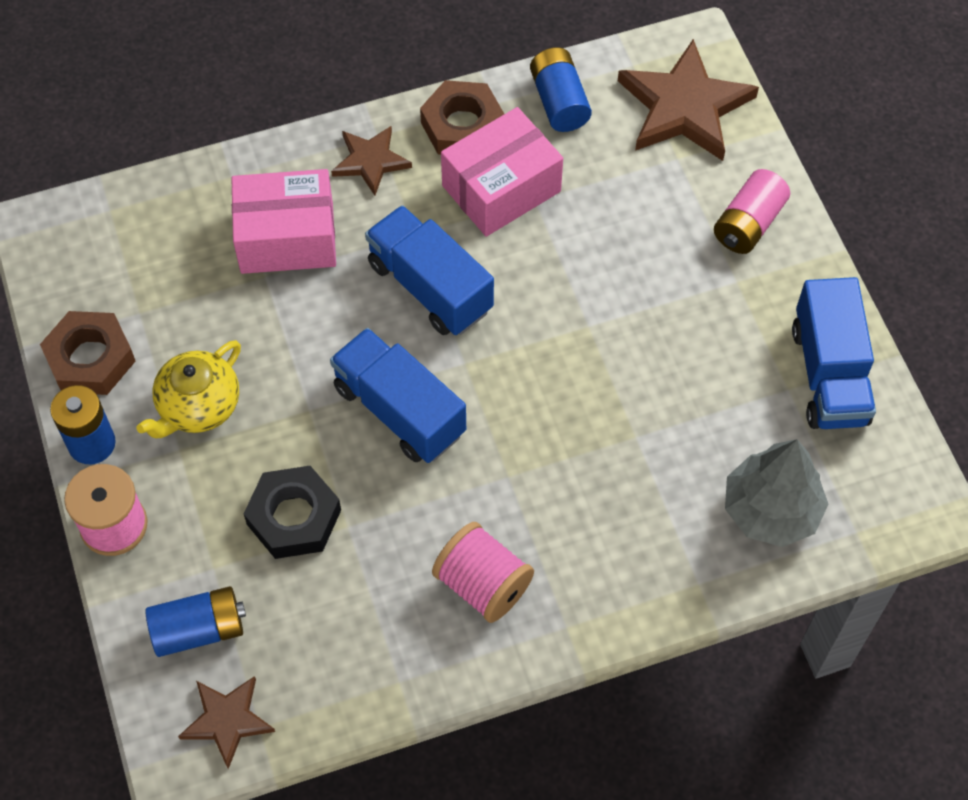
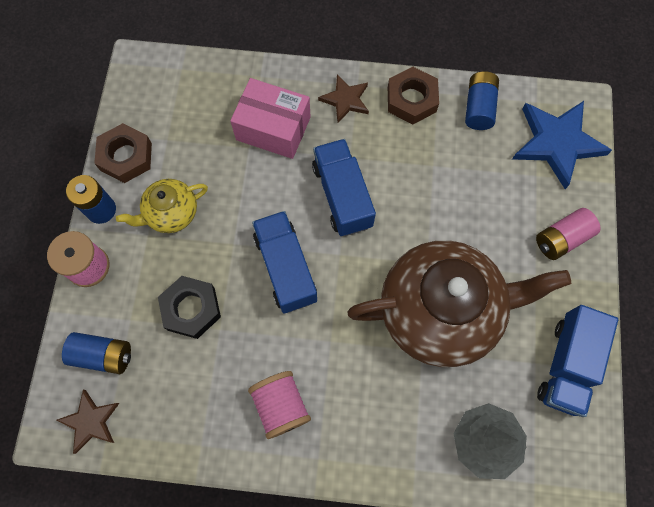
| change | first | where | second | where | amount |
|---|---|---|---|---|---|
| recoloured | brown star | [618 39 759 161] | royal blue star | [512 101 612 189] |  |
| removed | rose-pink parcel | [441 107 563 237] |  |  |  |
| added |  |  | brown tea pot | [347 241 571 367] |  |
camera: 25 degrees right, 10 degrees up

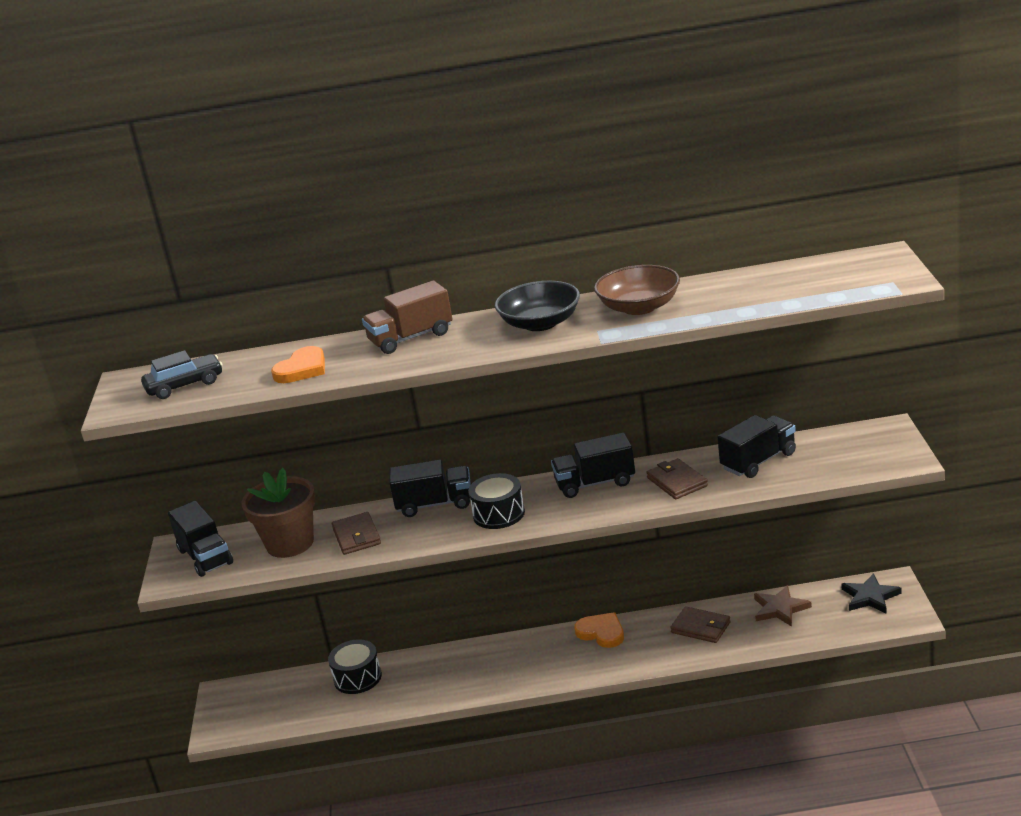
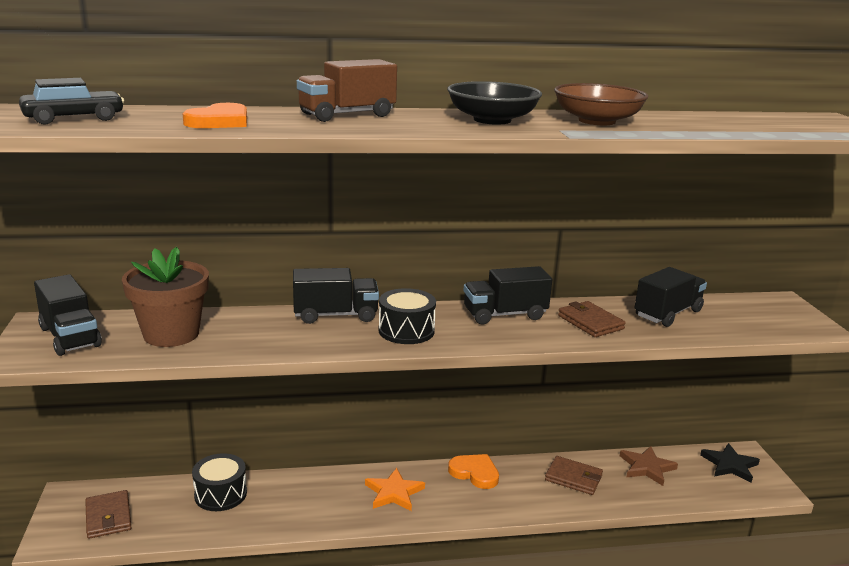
| change | first | where | second | where | amount |
|---|---|---|---|---|---|
| moved | brown billfold | [332 512 381 555] |  | [85 490 132 539] |  |
| added |  |  | bright orange star | [365 468 425 511] |  |
camera: 10 degrees left, 5 degrees down

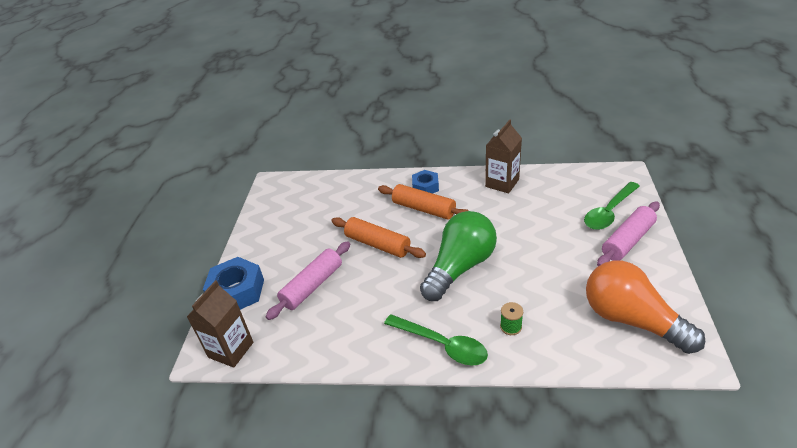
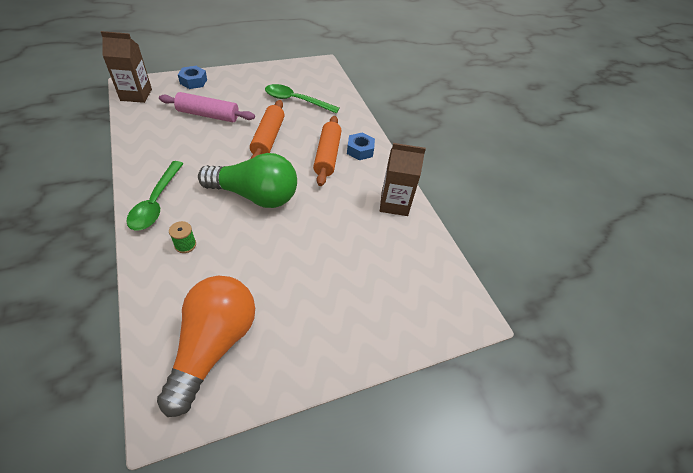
| change | first | where | second | where | amount |
|---|---|---|---|---|---|
| moved | leaf-green tablespoon | [584 182 640 230] |  | [265 84 340 114] |  |
| removed | rose-pink rolling pin | [597 201 660 266] |  |  |  |
| resized | royal blue hex nut | [203 257 264 310] |  | [178 66 207 89] | x0.61 |
camera: 55 degrees right, 10 degrees up

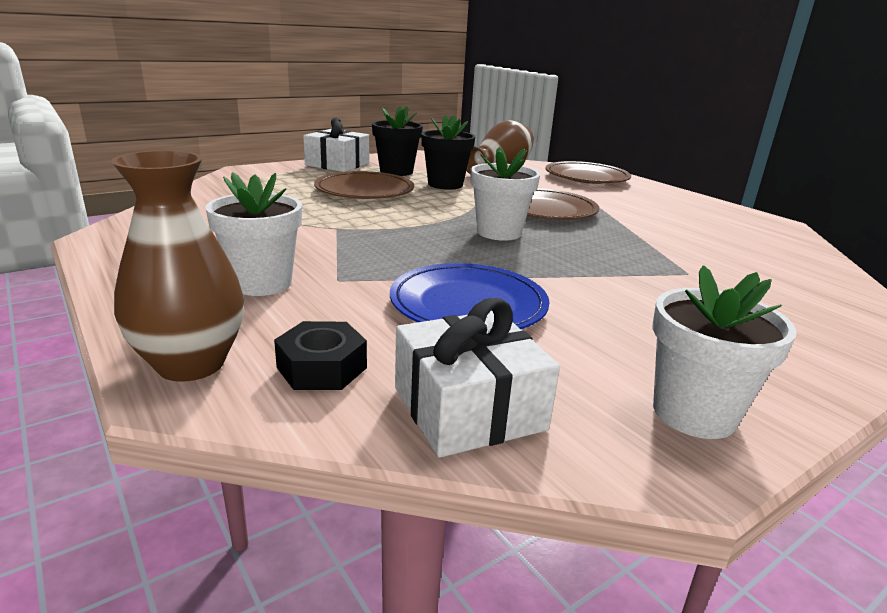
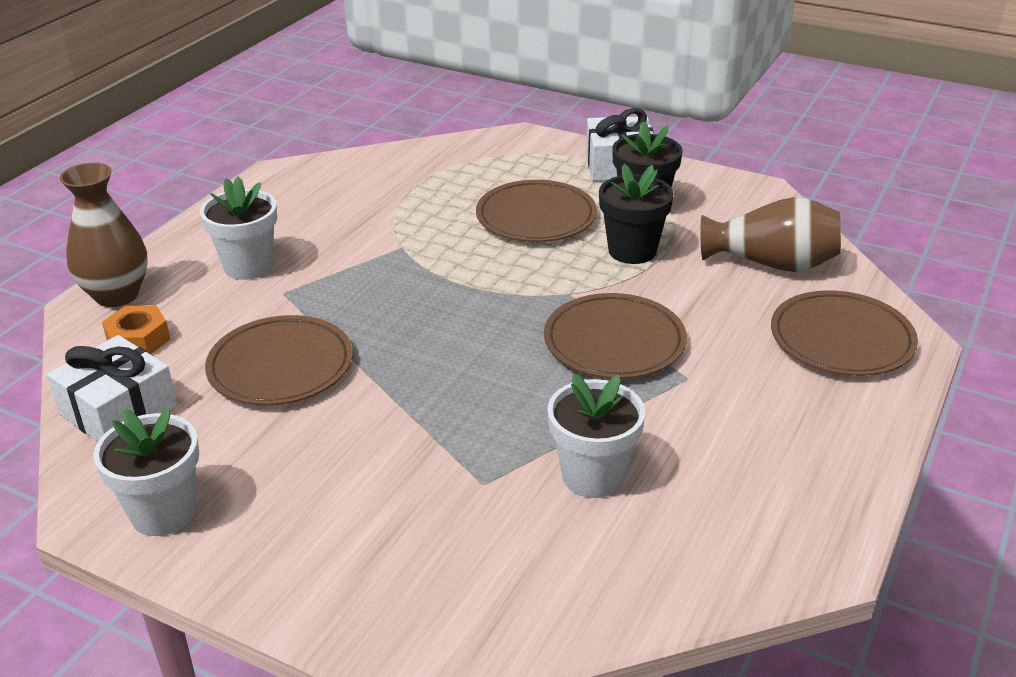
| change | first | where | second | where | amount |
|---|---|---|---|---|---|
| moved | snow-white plant pot | [471 147 540 241] |  | [547 373 645 498] |  |
| recoloured | royal blue flat dish | [390 263 550 329] | brown flat dish | [205 315 353 405] |  |
| recoloured | jet-black hex nut | [274 321 367 390] | bright orange hex nut | [102 305 170 355] |  |
camera: 65 degrees right, 10 degrees up

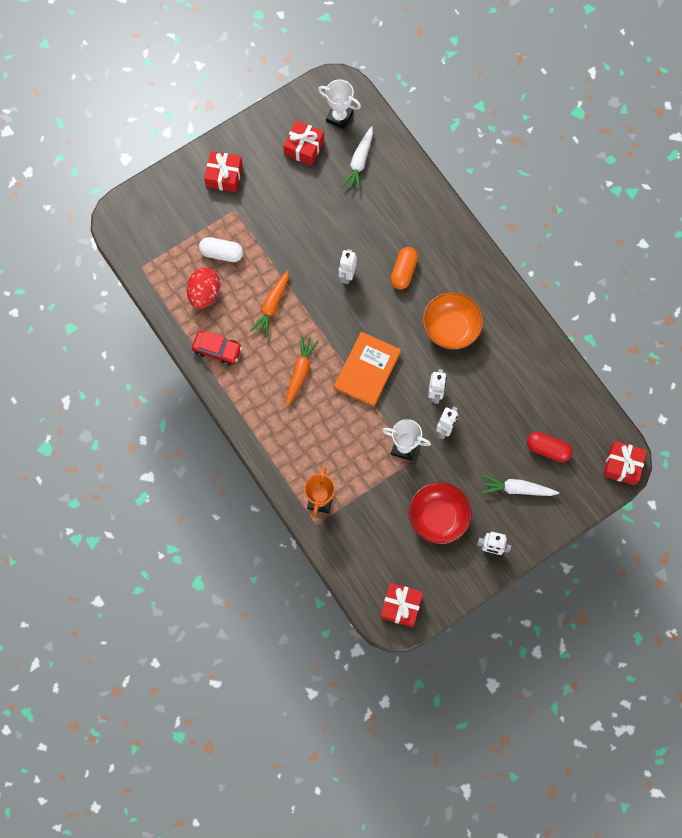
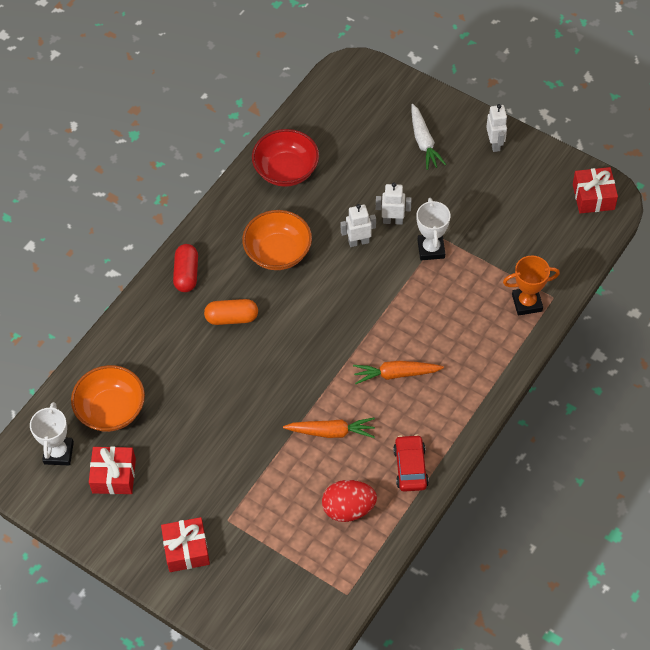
| change | first | where | second | where | amount |
|---|---|---|---|---|---|
| replaced | snow-white carrot | [342 126 373 191] | bright orange bowl | [71 365 145 432] |  |
| removed | snow-white capsule | [199 237 243 262] |  |  |  |
| removed | snow-white toy robot | [339 249 357 284] |  |  |  |
| removed | bright orange hardcover | [334 332 401 407] |  |  |  |
| moved | red capsule | [527 432 573 462] |  | [173 244 198 292] |  |
| removed | red gift | [603 441 647 485] |  |  |  |
| moved | red bowl | [409 482 472 544] |  | [252 129 319 187] |  |
camera: 110 degrees left, 15 degrees down

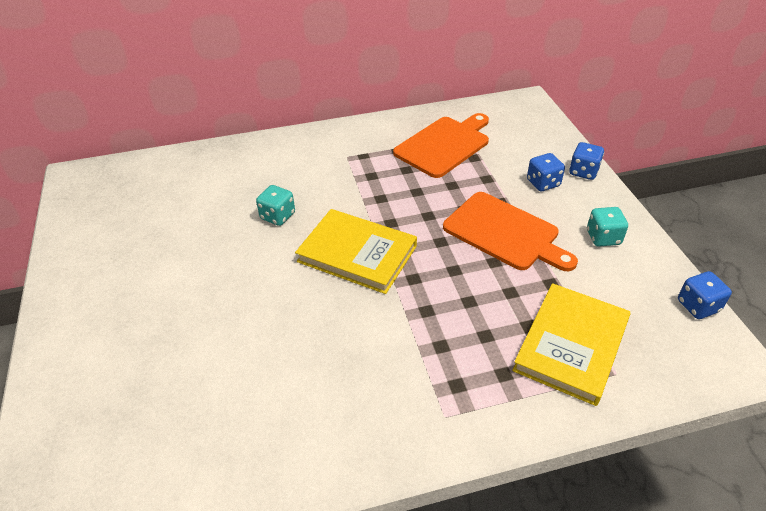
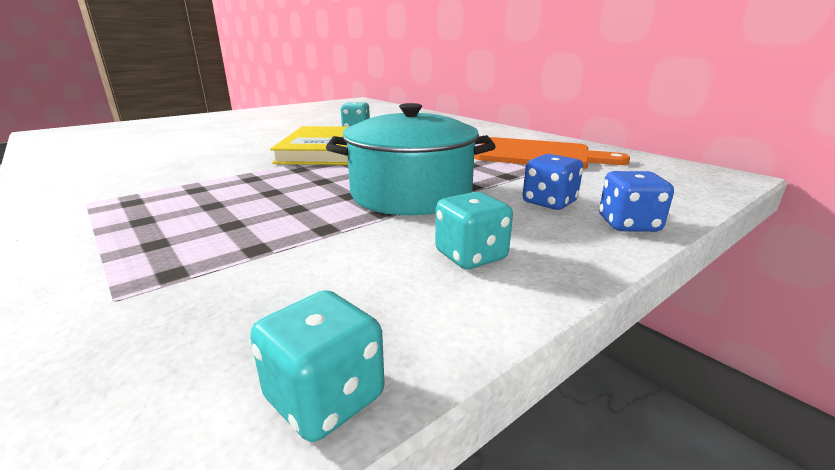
| change | first | where | second | where | amount |
|---|---|---|---|---|---|
| replaced | bright orange chopping board | [443 192 578 271] | aqua stockpot | [326 103 496 215] |  |
| recoloured | royal blue dice | [678 271 732 319] | aqua dice | [250 290 385 442] |  |
| removed | golden hardcover | [512 283 631 406] |  |  |  |
camera: 65 degrees right, 20 degrees down

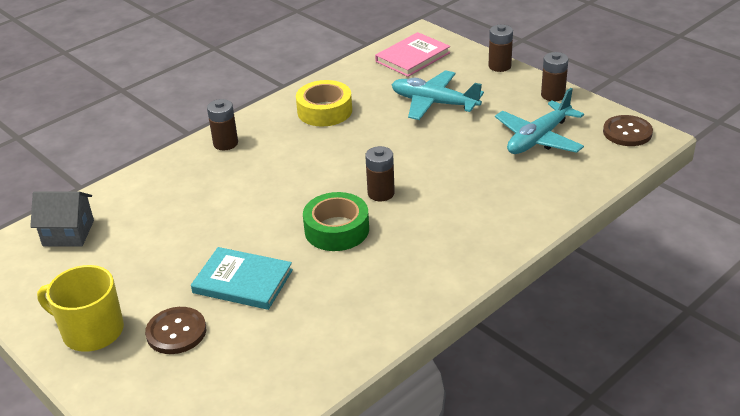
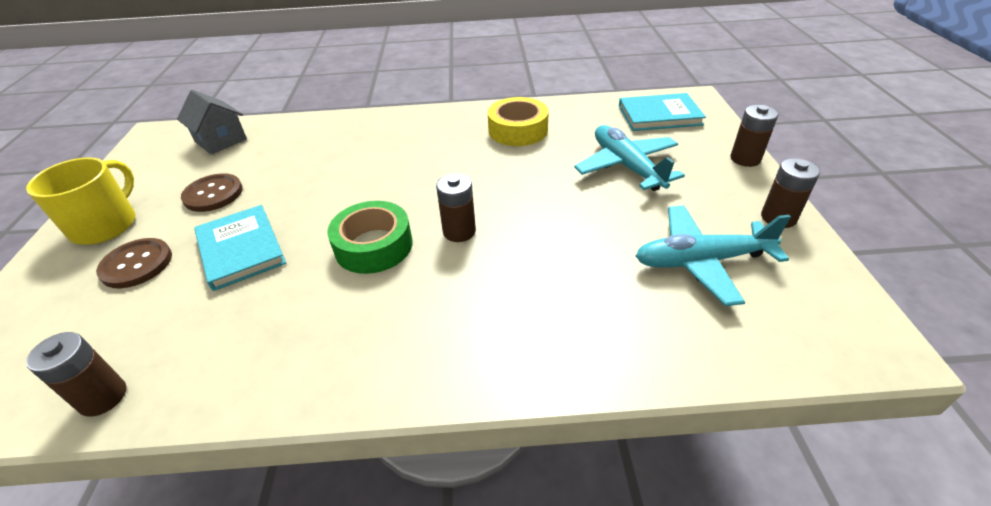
| change | first | where | second | where | amount |
|---|---|---|---|---|---|
| recoloured | rose-pink hardcover | [375 32 450 77] | aqua hardcover | [619 93 706 131] |  |
| moved | brown battery | [207 99 238 150] |  | [26 332 126 417] |  |
| moved | brown button | [603 115 653 146] |  | [181 173 243 212] |  |
| turned | golden mug | [37 265 124 352] |  | [26 157 136 245] | 45 degrees clockwise |
camera: 40 degrees right, 5 degrees up

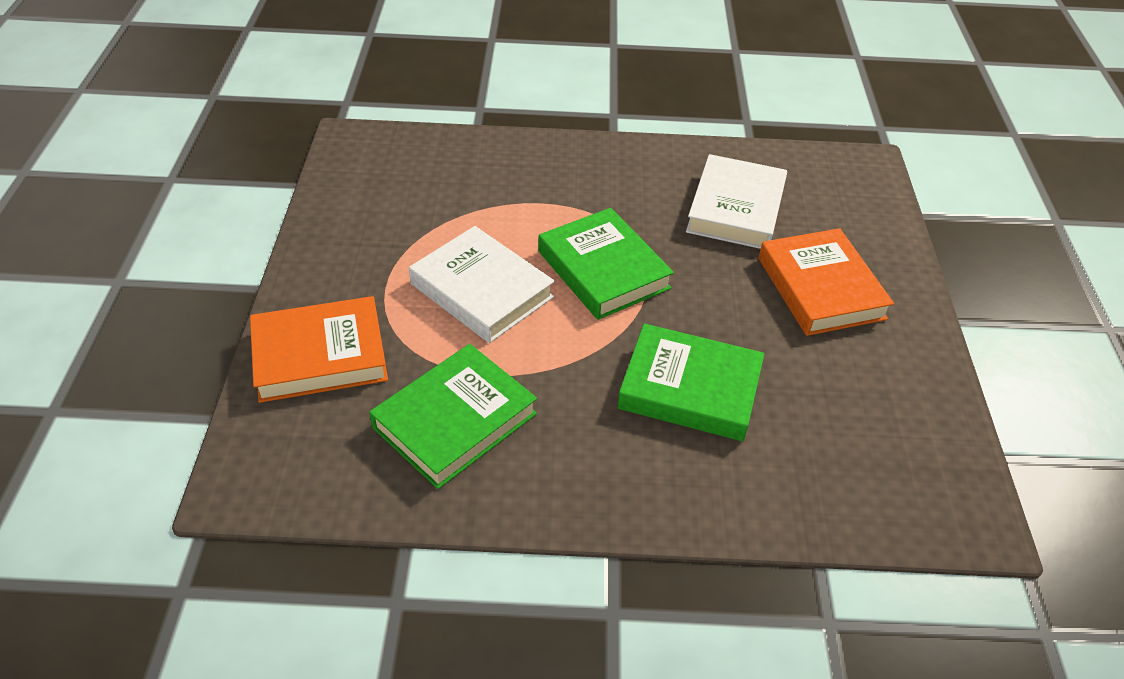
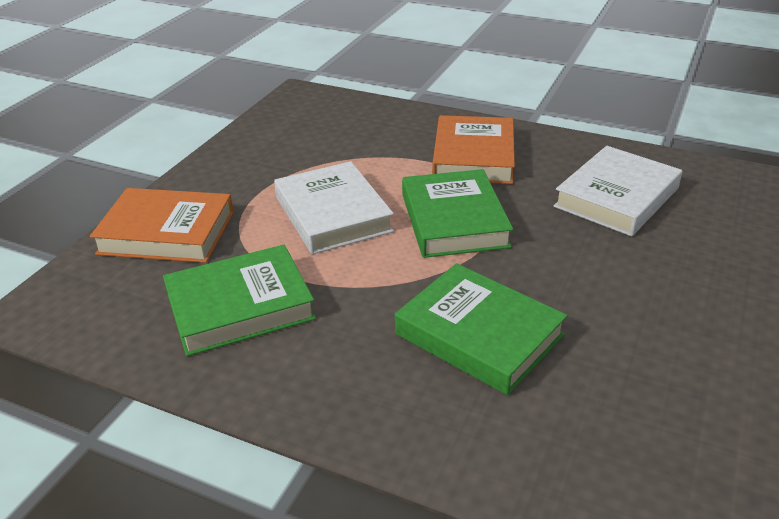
| change | first | where | second | where | amount |
|---|---|---|---|---|---|
| moved | bright orange hardcover | [758 228 894 336] |  | [432 115 515 184] |  |
camera: 25 degrees right, 10 degrees down

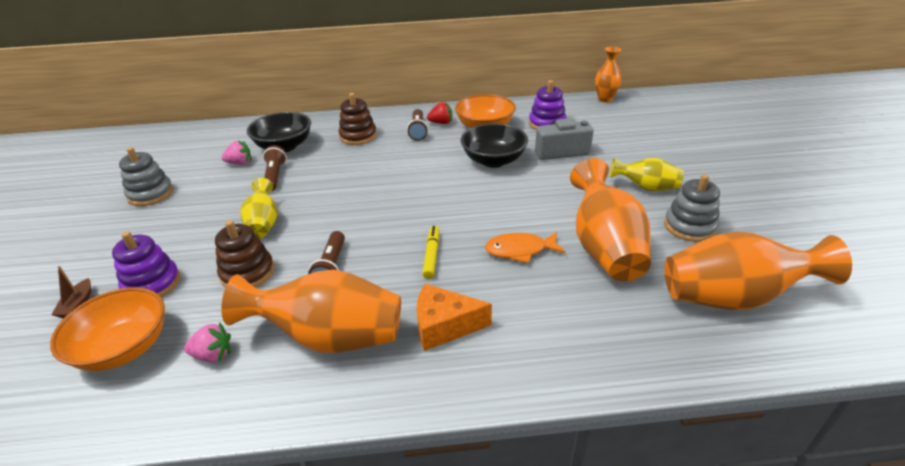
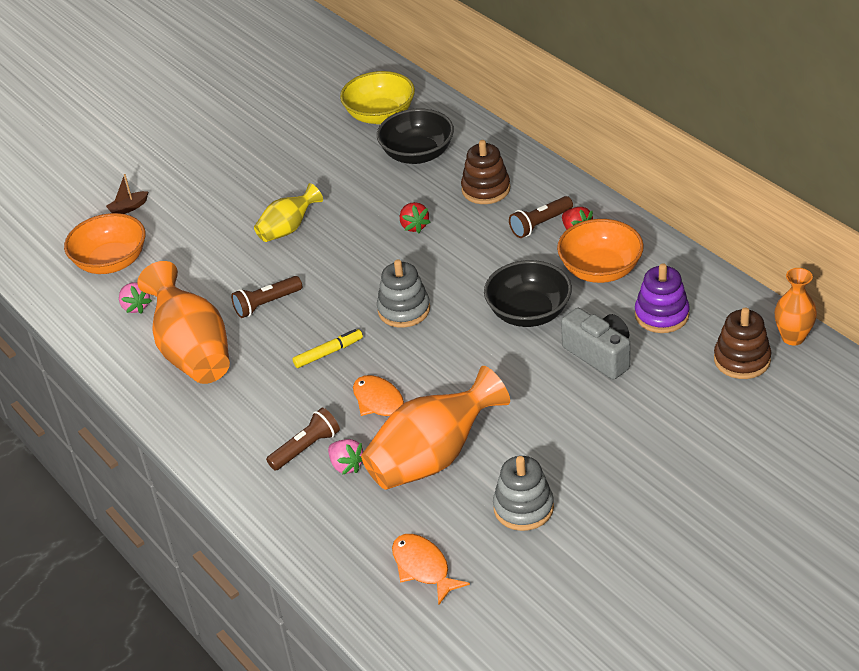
| change | first | where | second | where | amount |
|---|---|---|---|---|---|
| moved | rose-pink toy strawberry | [221 141 252 165] |  | [328 439 363 475] |  |
| moved | brown pocket torch | [263 145 287 191] |  | [266 408 340 471] |  |
| moved | gray ring stacker | [119 147 174 206] |  | [377 259 430 328] |  |
| removed | golden tall vase | [610 157 684 191] |  |  |  |
| moved | brown ring stacker | [215 220 275 288] |  | [714 308 771 379] |  |
| removed | purple ring stacker | [112 231 180 298] |  |  |  |
| replaced | bright orange tall vase | [664 231 852 310] | bright orange fish figure | [392 534 470 605] |  |
| removed | bright orange cheese wedge | [417 284 492 351] |  |  |  |
| added |  |  | golden bowl | [340 71 415 124] |  |
| added |  |  | red toy strawberry | [400 202 431 233] |  |
camera: 60 degrees right, 5 degrees up

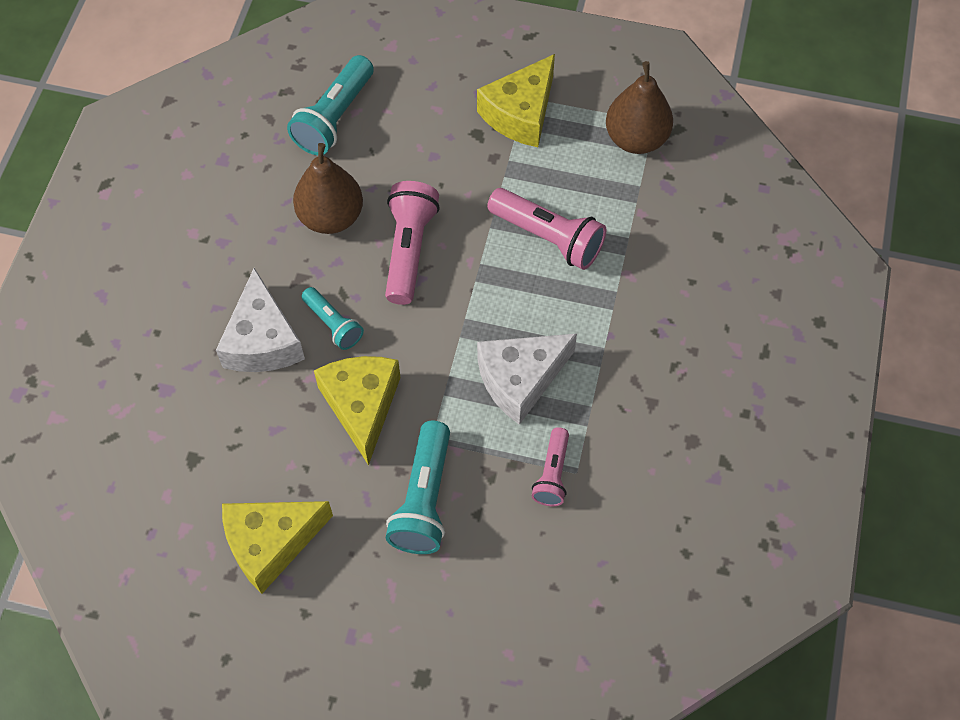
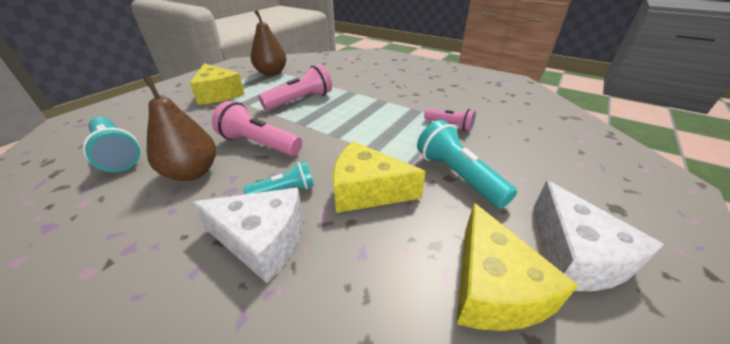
| change | first | where | second | where | amount |
|---|---|---|---|---|---|
| moved | snow-white cheese wedge | [477 334 577 425] |  | [533 181 664 291] |  |
| turned | aqua pocket torch | [386 421 450 554] |  | [417 120 517 208] | 150 degrees counterclockwise |
camera: 70 degrees left, 25 degrees down

